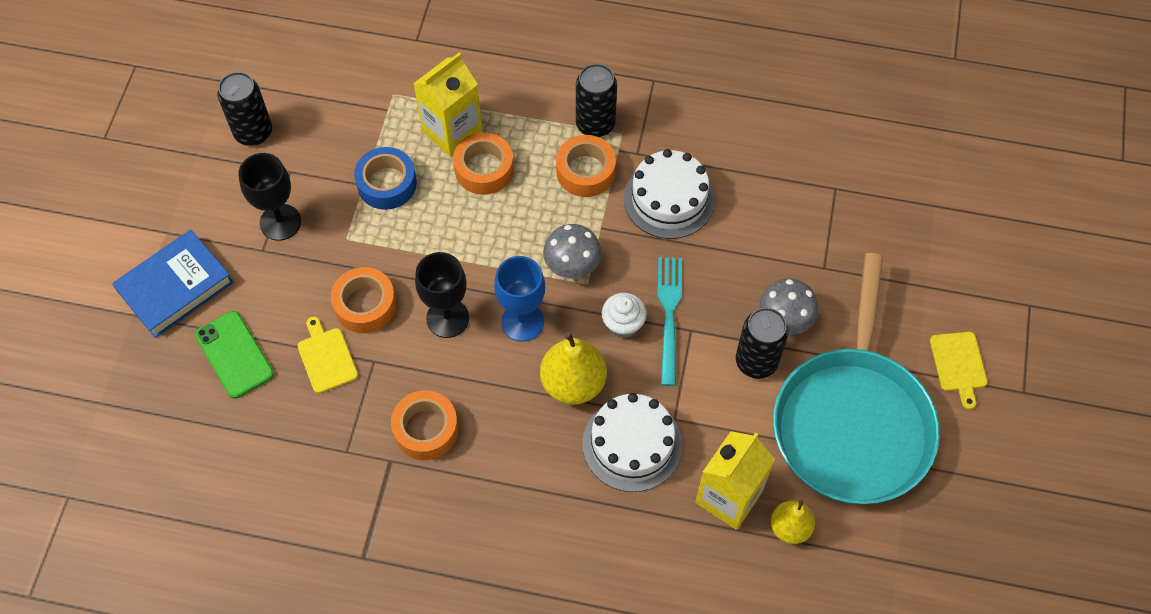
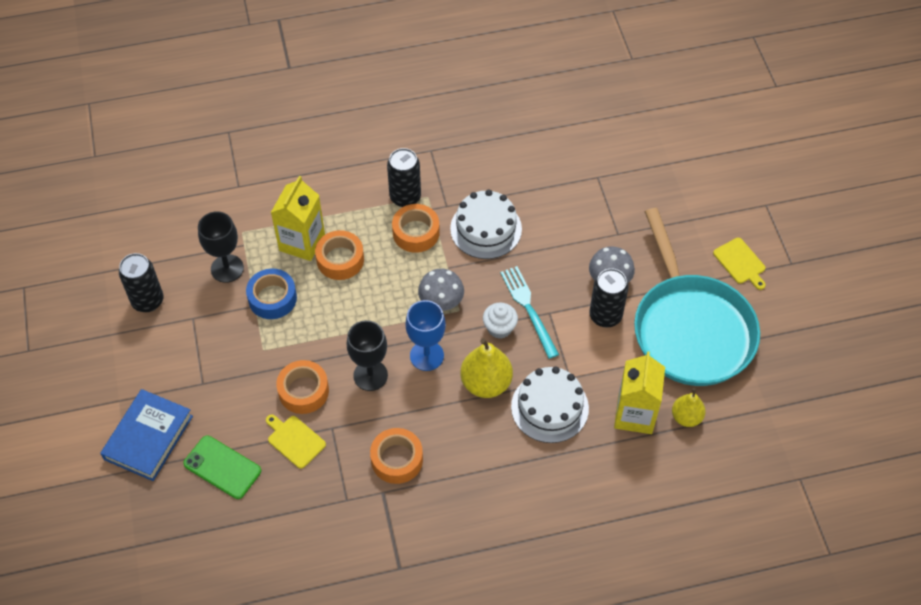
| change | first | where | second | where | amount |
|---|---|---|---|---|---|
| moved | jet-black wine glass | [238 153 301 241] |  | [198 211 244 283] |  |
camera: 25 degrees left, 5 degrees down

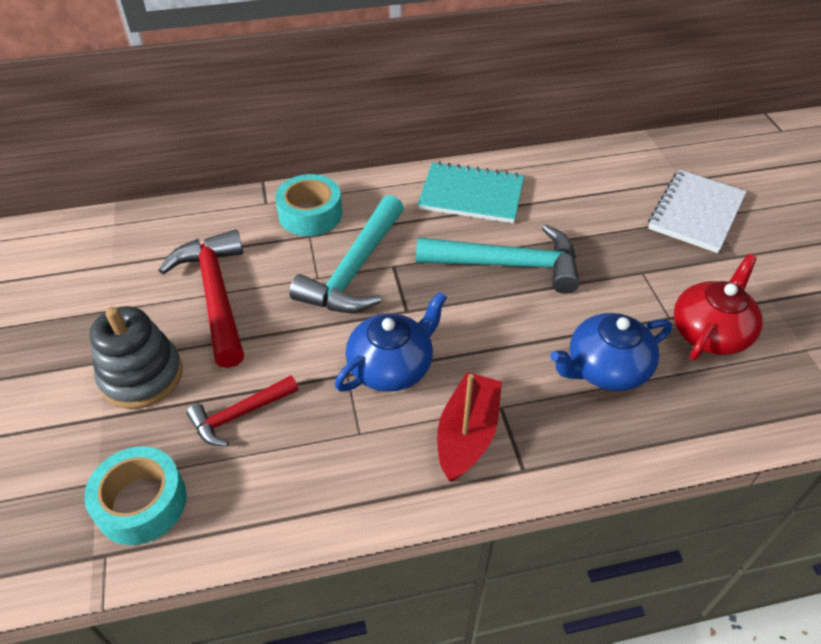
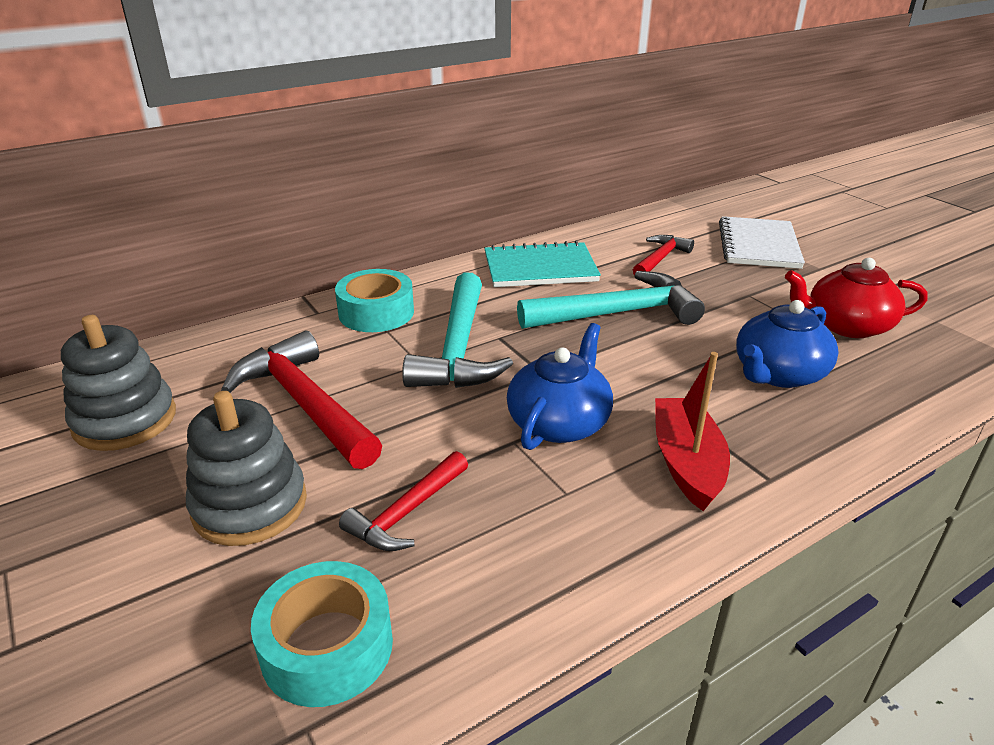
| change | first | where | second | where | amount |
|---|---|---|---|---|---|
| turned | red tea pot | [674 254 763 361] |  | [785 258 928 338] | 105 degrees counterclockwise |
| added |  |  | red carpenter's hammer | [633 235 694 275] |  |
| added |  |  | gray ring stacker | [61 315 176 451] |  |
camera: 20 degrees left, 15 degrees down

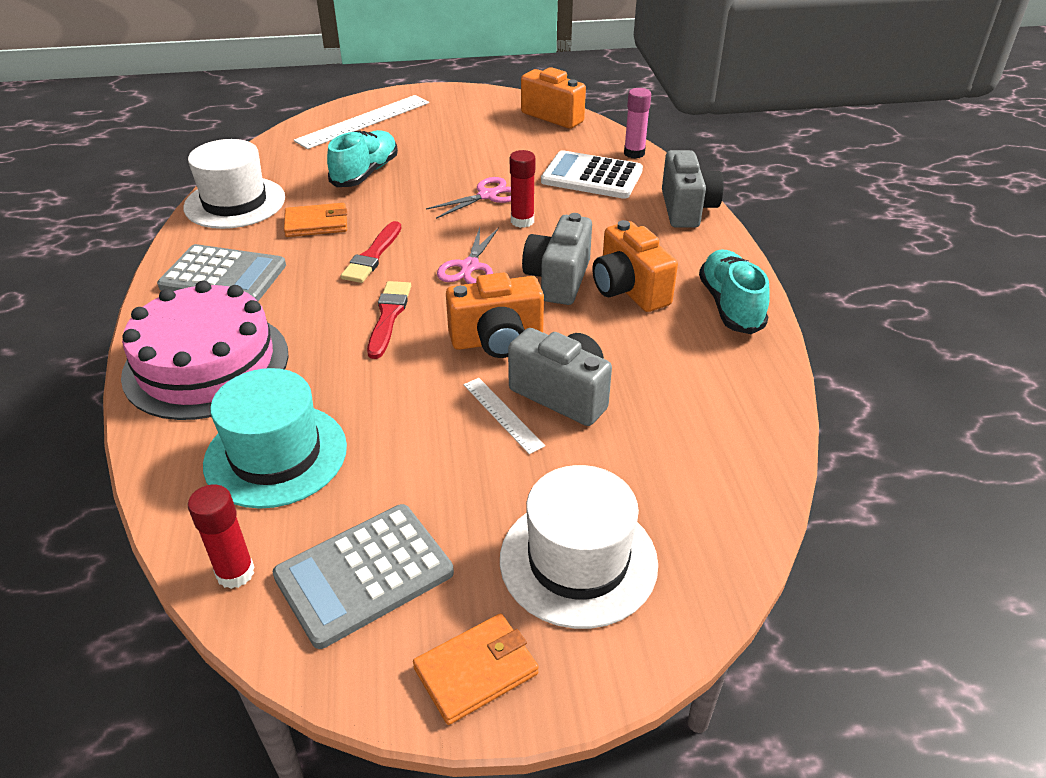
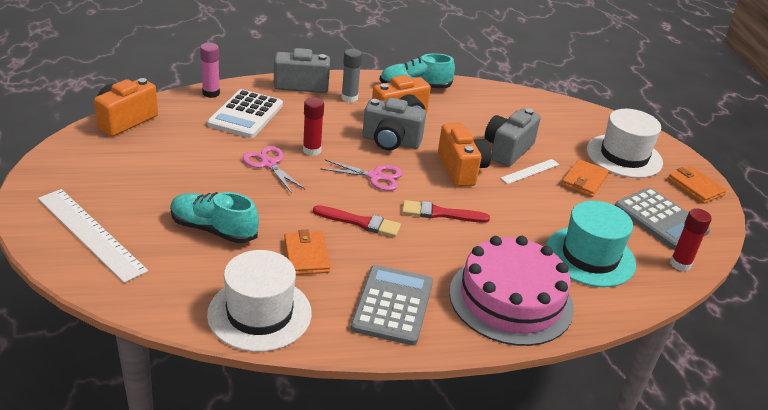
| change | first | where | second | where | amount |
|---|---|---|---|---|---|
| added |  |  | gray glue | [341 49 362 102] |  |
| added |  |  | bright orange billfold | [561 159 609 197] |  |
camera: 95 degrees left, 5 degrees down

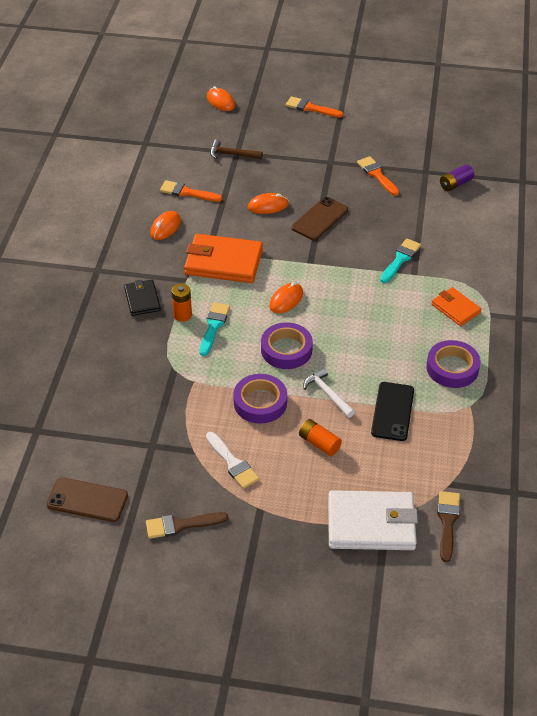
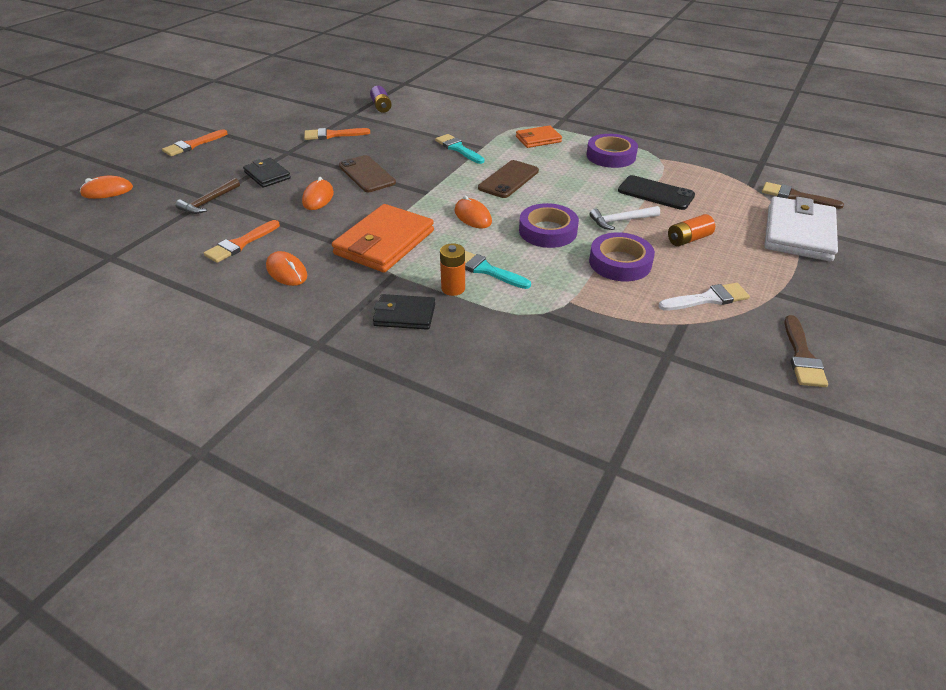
| change | first | where | second | where | amount |
|---|---|---|---|---|---|
| moved | brown phone | [46 477 128 522] |  | [478 160 539 198] |  |
| added |  |  | jet-black billfold | [243 158 291 188] |  |
camera: 70 degrees left, 5 degrees down

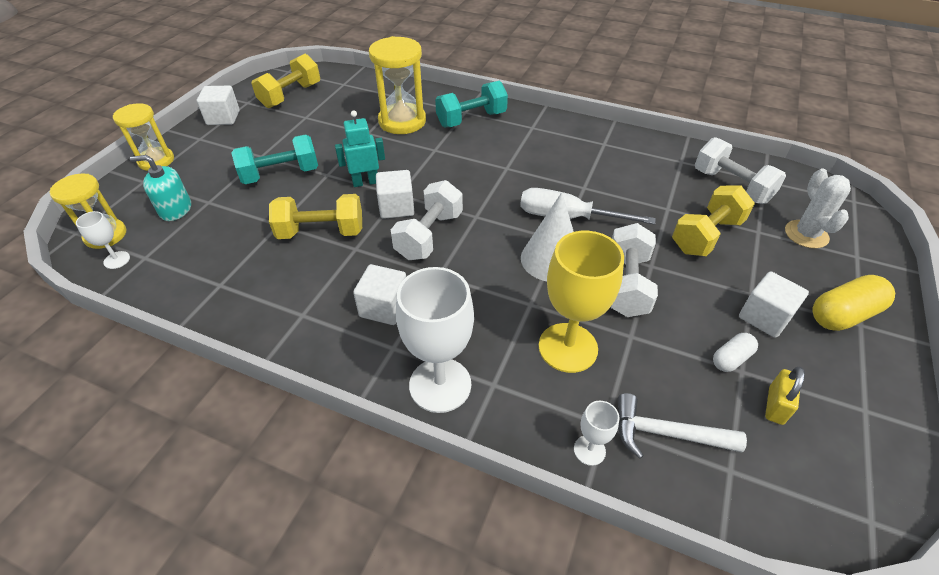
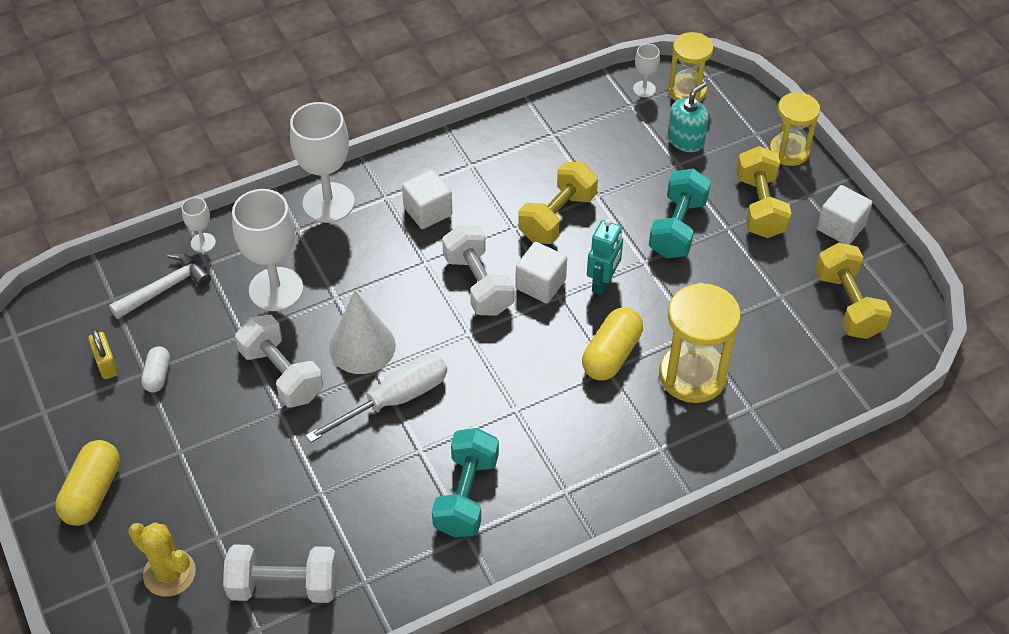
| change | first | where | second | where | amount |
|---|---|---|---|---|---|
| moved | aqua free weight | [435 81 508 127] |  | [432 428 499 537] |  |
| recoloured | snow-white saguaro cactus | [785 169 851 248] | golden saguaro cactus | [128 522 196 597] |  |
| moved | golden free weight | [672 186 755 256] |  | [736 146 792 238] |  |
| recoloured | golden wine glass | [539 231 624 373] | snow-white wine glass | [232 189 303 311] |  |
| removed | snow-white solid cube | [739 271 809 338] |  |  |  |
| added |  |  | golden capsule | [582 307 643 381] |  |
camera: 130 degrees right, 5 degrees up

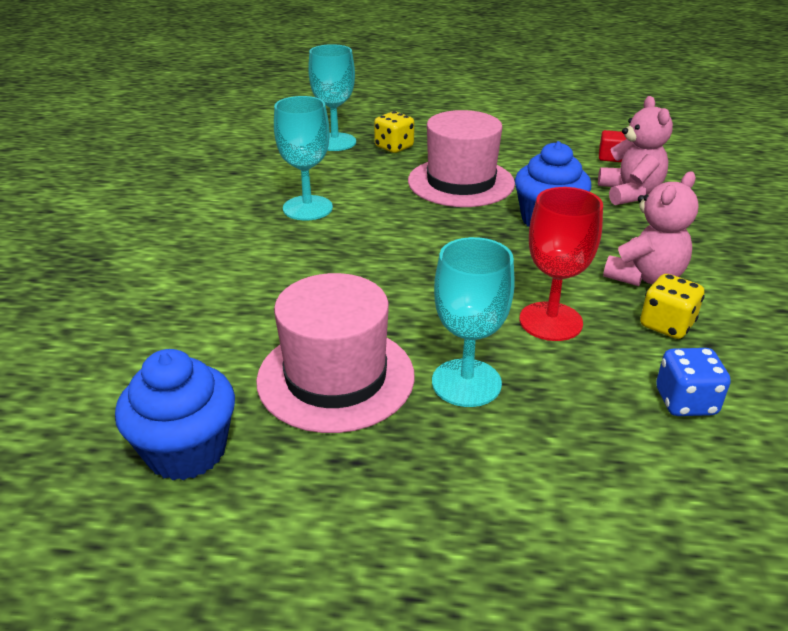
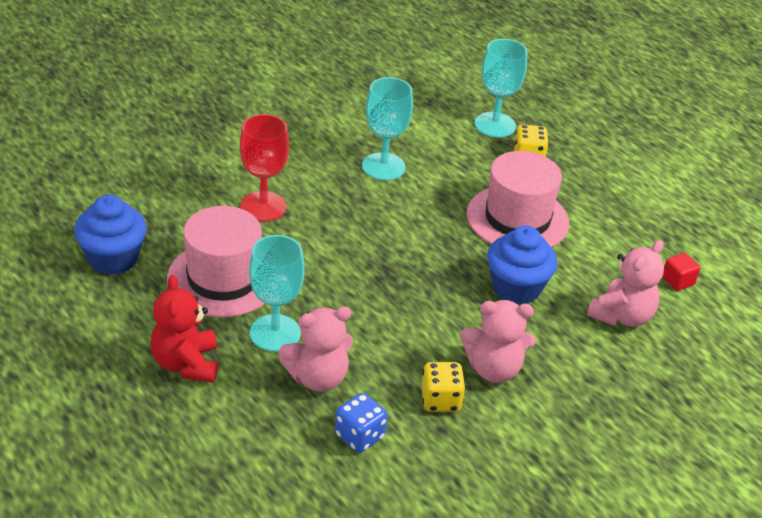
| change | first | where | second | where | amount |
|---|---|---|---|---|---|
| moved | red wine glass | [519 187 603 341] |  | [240 114 289 222] |  |
| added |  |  | red teddy bear | [150 275 218 383] |  |
| added |  |  | rose-pink teddy bear | [279 306 353 392] |  |
camera: 45 degrees right, 5 degrees up

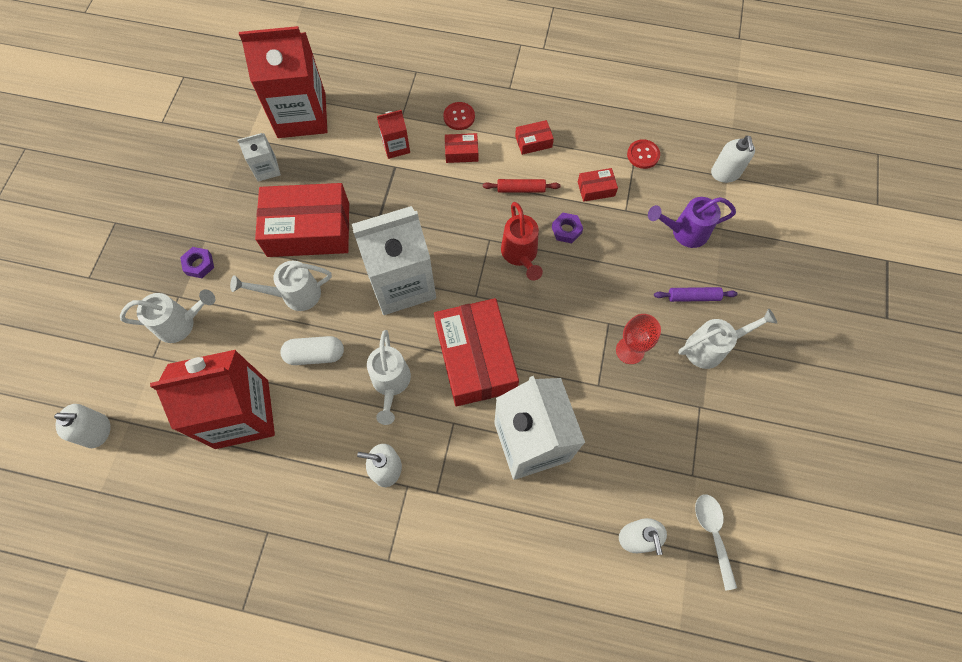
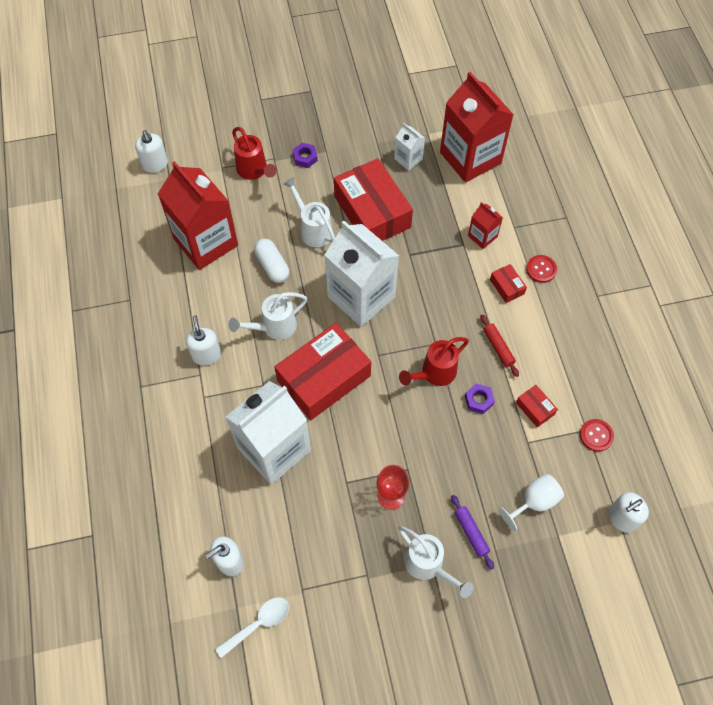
| change | first | where | second | where | amount |
|---|---|---|---|---|---|
| removed | red parcel | [515 120 554 155] |  |  |  |
| replaced | purple watering can | [648 197 736 248] | snow-white wine glass | [499 474 564 531] |  |
| recoloured | snow-white watering can | [120 289 215 343] | red watering can | [232 127 277 180] |  |
camera: 65 degrees right, 5 degrees down

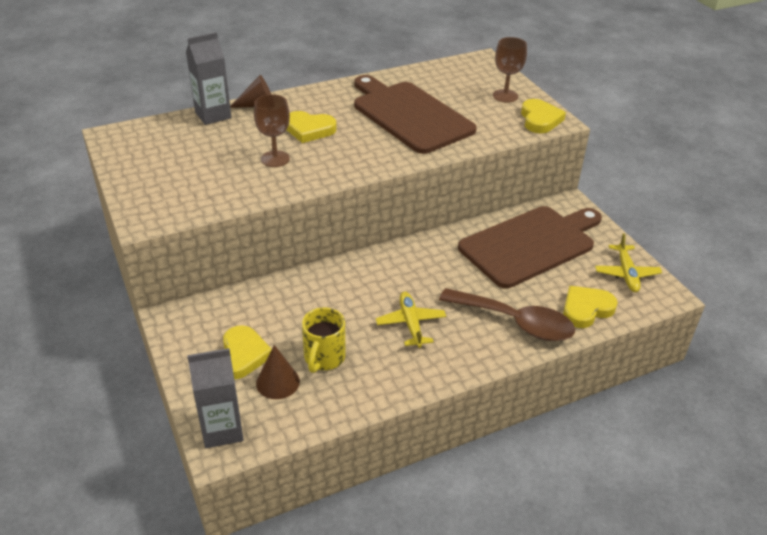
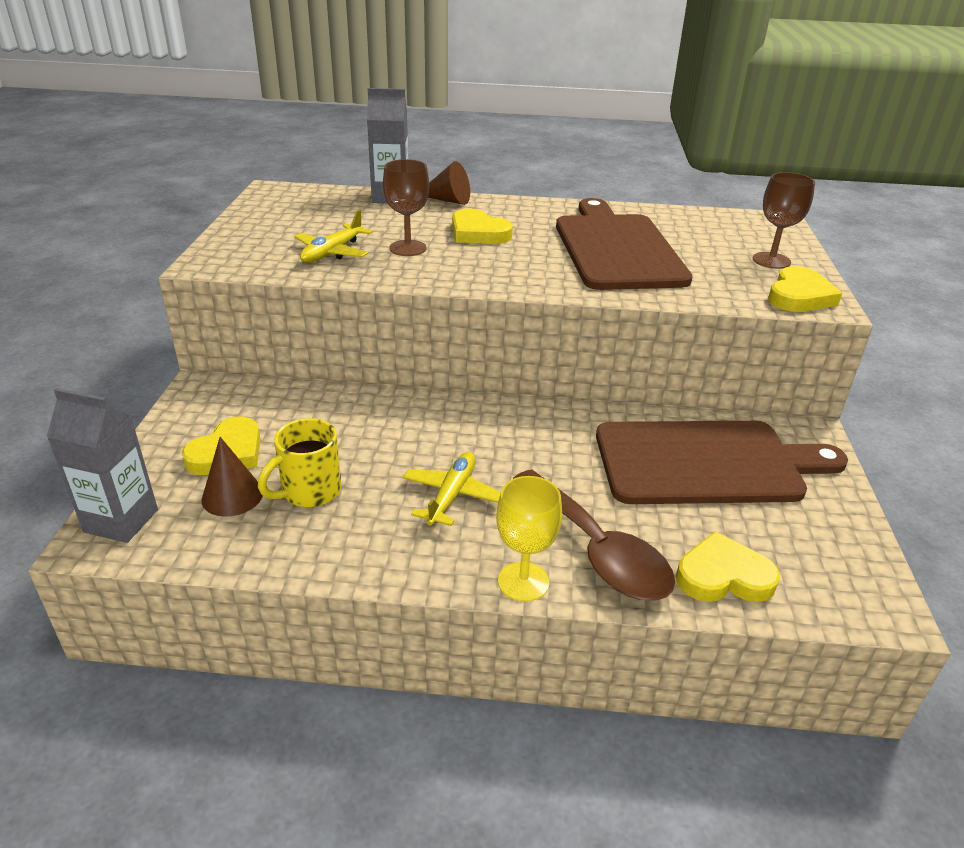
| change | first | where | second | where | amount |
|---|---|---|---|---|---|
| moved | golden toy plane | [595 233 662 292] |  | [294 209 373 263] |  |
| added |  |  | golden wine glass | [496 476 562 602] |  |
camera: 30 degrees right, 5 degrees down

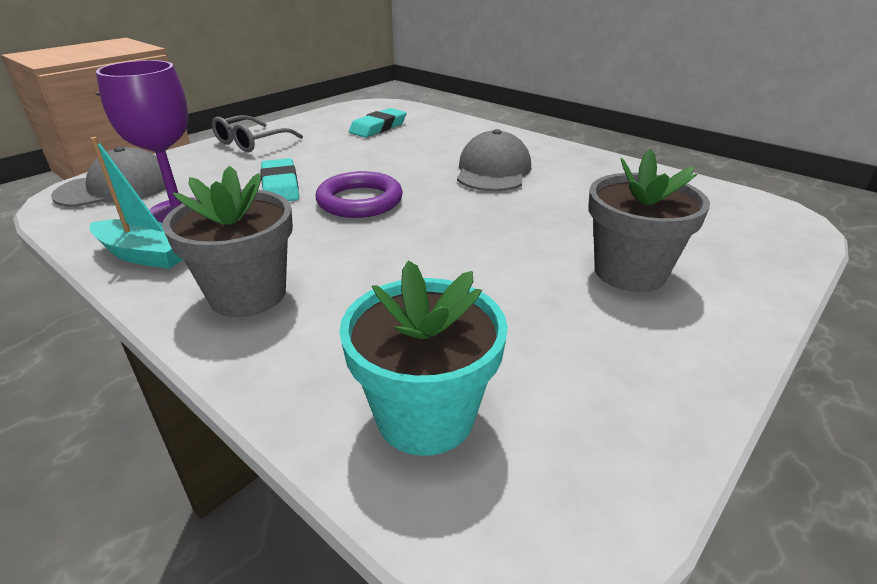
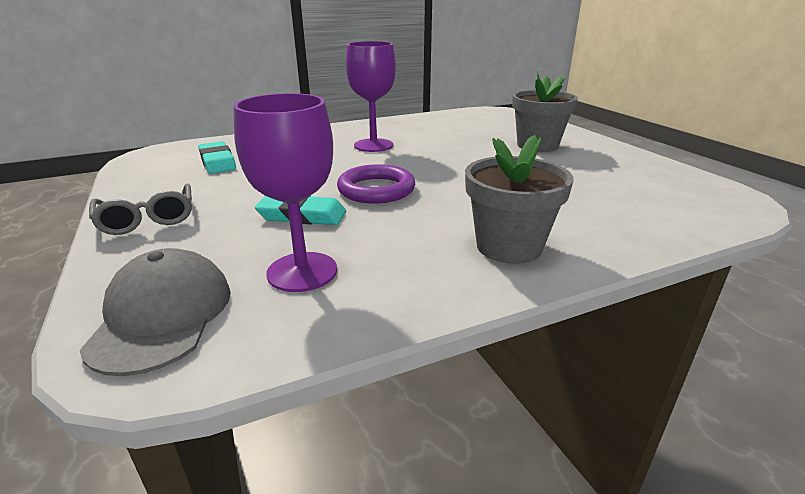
| change | first | where | second | where | amount |
|---|---|---|---|---|---|
| replaced | gray baseball cap | [457 129 531 191] | purple wine glass | [346 41 396 152] |  |
| removed | aqua toy boat | [90 137 184 269] |  |  |  |
| removed | aqua plant pot | [339 261 508 456] |  |  |  |
camera: 65 degrees left, 5 degrees down

